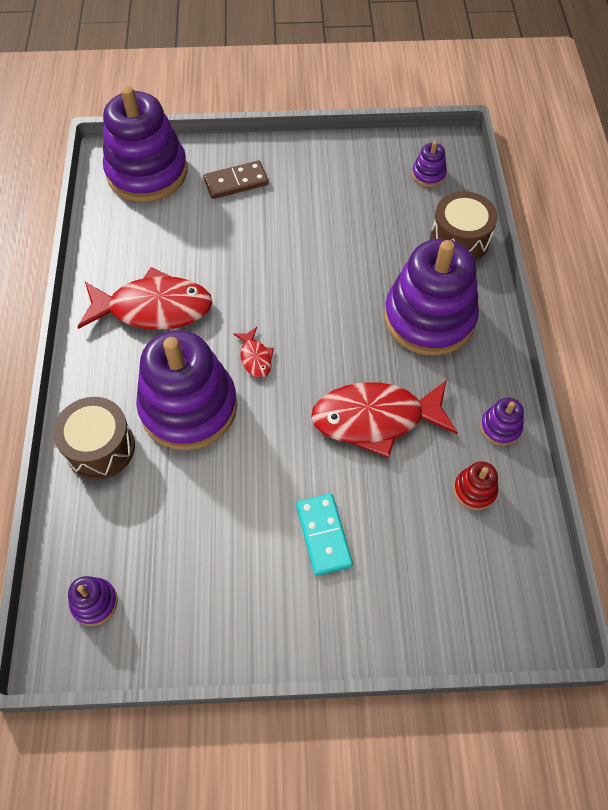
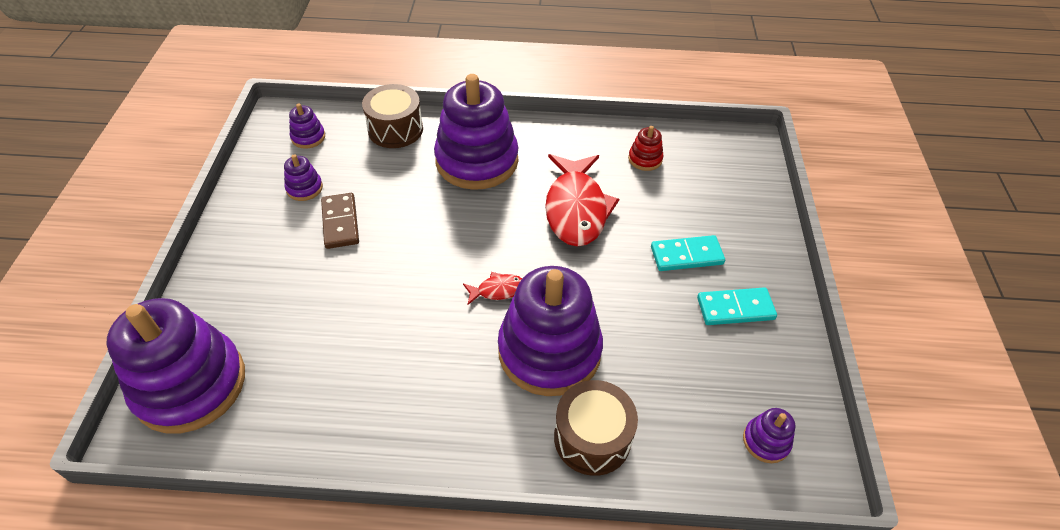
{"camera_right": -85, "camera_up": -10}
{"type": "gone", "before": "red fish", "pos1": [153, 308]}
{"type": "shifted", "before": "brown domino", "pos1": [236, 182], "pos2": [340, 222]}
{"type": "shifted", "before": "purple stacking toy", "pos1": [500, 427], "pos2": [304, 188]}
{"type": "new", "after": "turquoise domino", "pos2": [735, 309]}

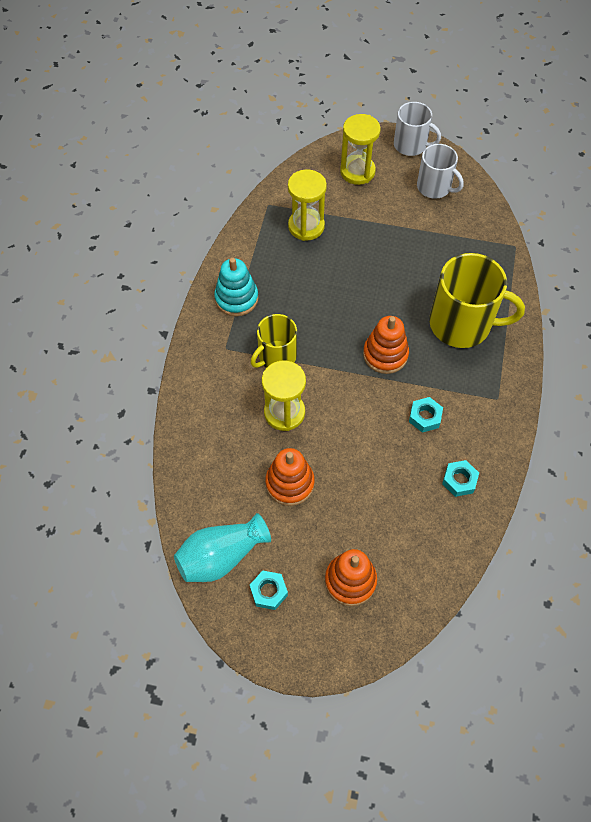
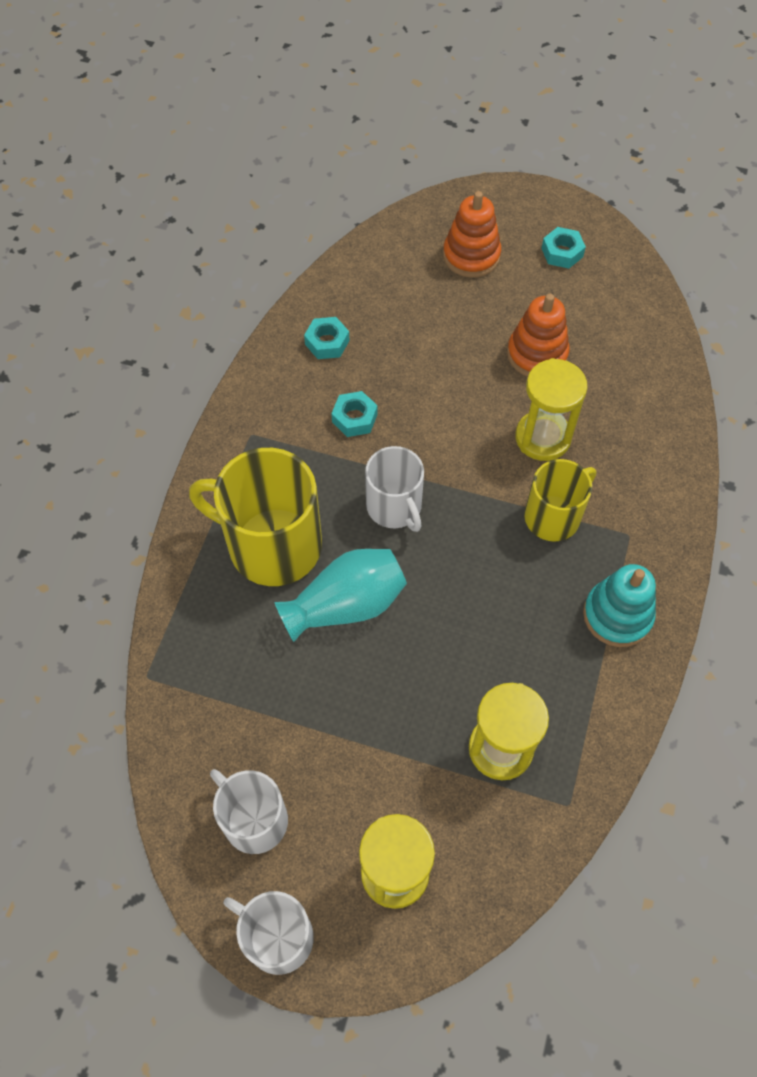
{"camera_right": -175, "camera_up": 0}
{"type": "shifted", "before": "turquoise vase", "pos1": [221, 556], "pos2": [346, 605]}
{"type": "swapped", "before": "orange stacking toy", "after": "white mug", "pos1": [385, 354], "pos2": [394, 507]}

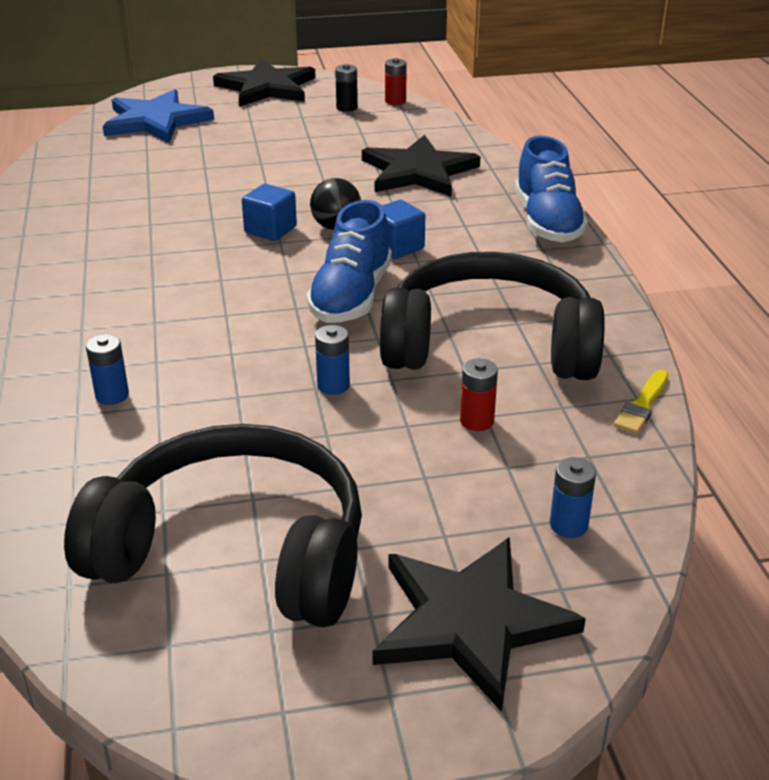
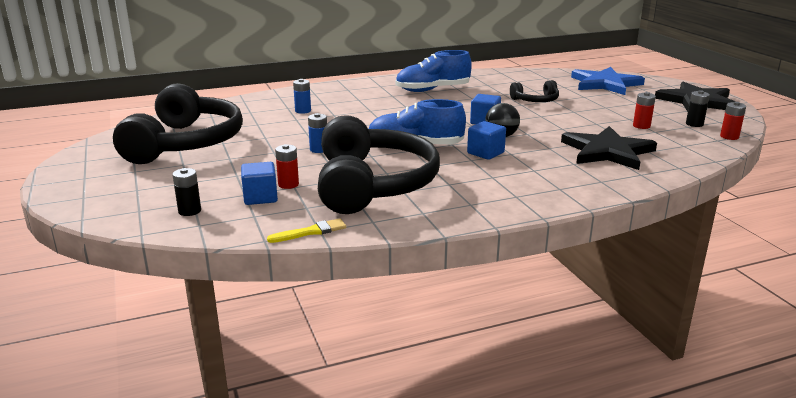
{"camera_right": 80, "camera_up": -10}
{"type": "gone", "before": "black star", "pos1": [471, 622]}
{"type": "shifted", "before": "blue shoe", "pos1": [547, 222], "pos2": [432, 90]}
{"type": "repainted", "before": "blue battery", "after": "black battery", "pos1": [568, 525], "pos2": [189, 211]}
{"type": "rotated", "before": "yellow brush", "pos1": [642, 405], "pos2": [311, 232], "turn": 135}
{"type": "new", "after": "blue cube", "pos2": [260, 197]}
{"type": "new", "after": "black headphones", "pos2": [535, 100]}
{"type": "new", "after": "red battery", "pos2": [641, 126]}

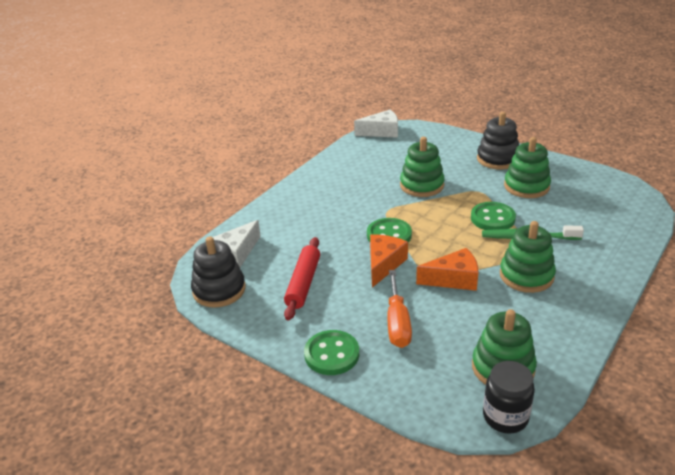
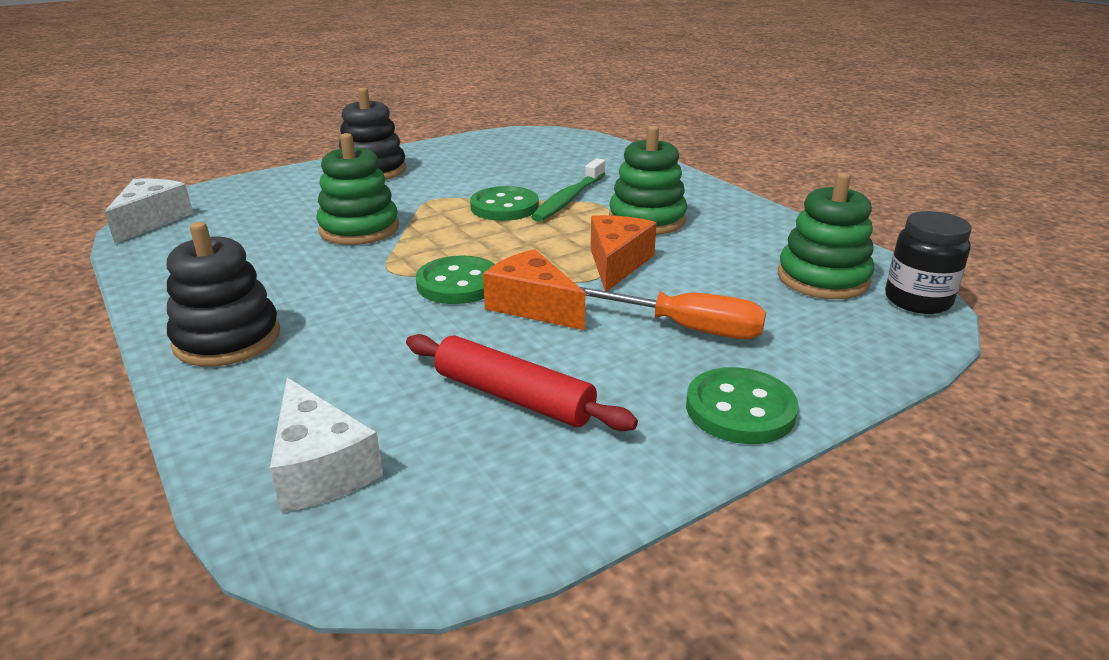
{"camera_right": -70, "camera_up": -5}
{"type": "shifted", "before": "black stacking toy", "pos1": [219, 290], "pos2": [227, 339]}
{"type": "gone", "before": "green stacking toy", "pos1": [526, 186]}

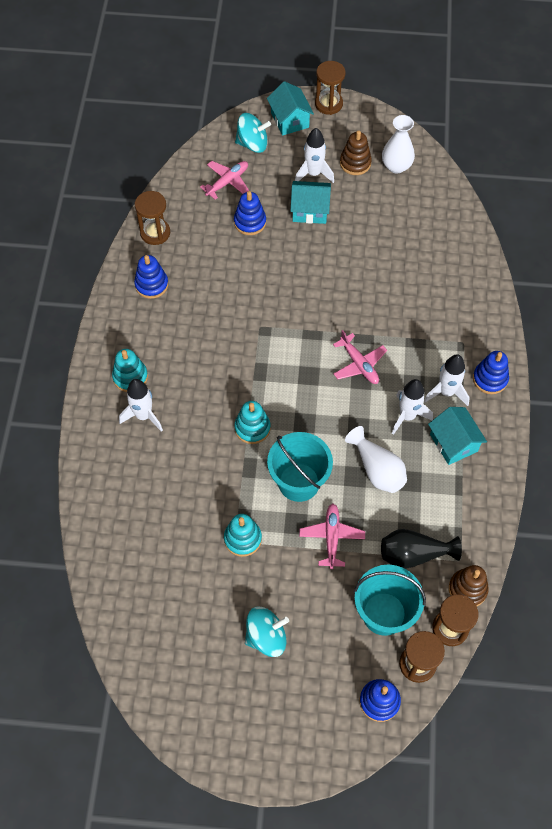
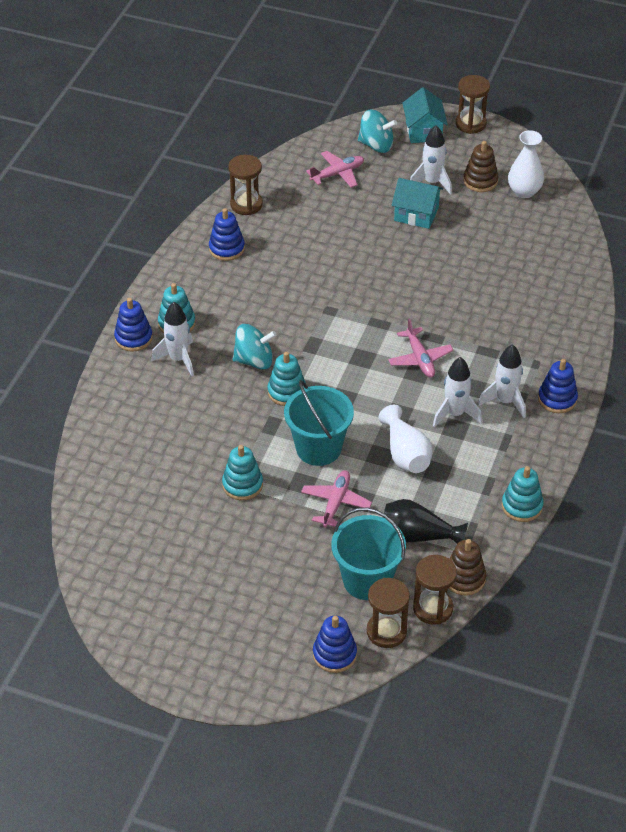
{"camera_right": 15, "camera_up": -15}
{"type": "shifted", "before": "blue stacking toy", "pos1": [250, 222], "pos2": [133, 338]}
{"type": "shifted", "before": "turquoise spinning top", "pos1": [266, 637], "pos2": [254, 360]}
{"type": "gone", "before": "turquoise house", "pos1": [453, 443]}
{"type": "new", "after": "turquoise stacking toy", "pos2": [522, 506]}

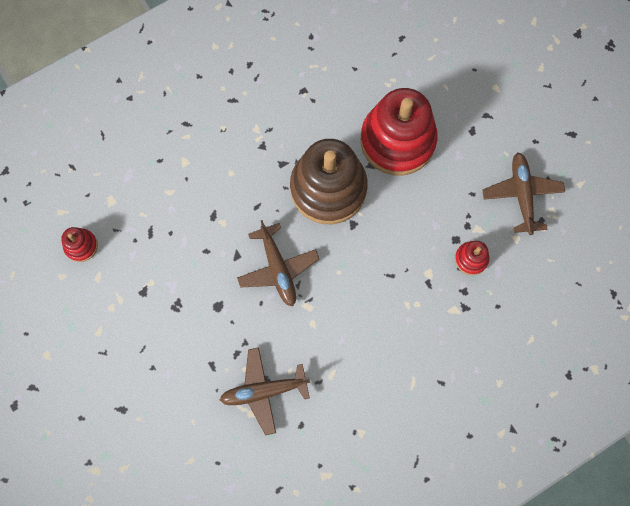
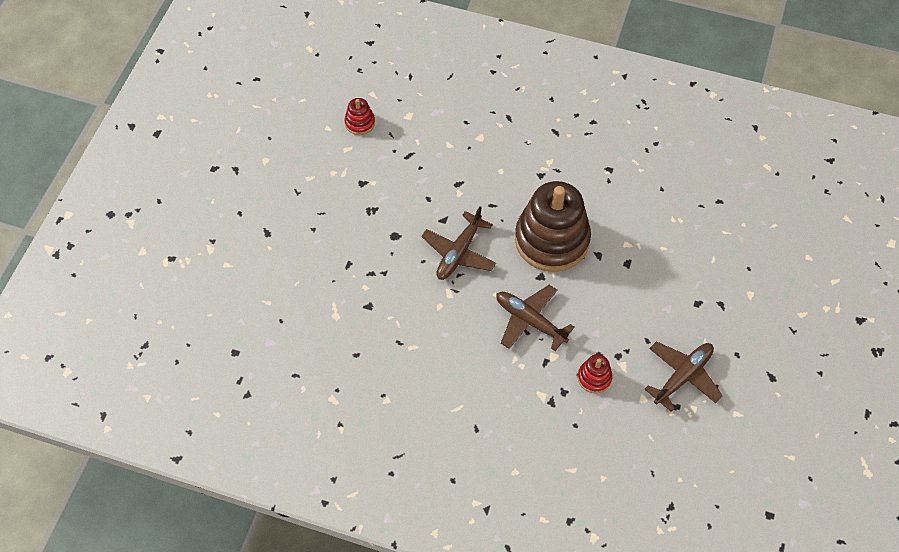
{"camera_right": 50, "camera_up": -15}
{"type": "shifted", "before": "brown plane", "pos1": [264, 391], "pos2": [530, 321]}
{"type": "gone", "before": "red stacking toy", "pos1": [397, 140]}

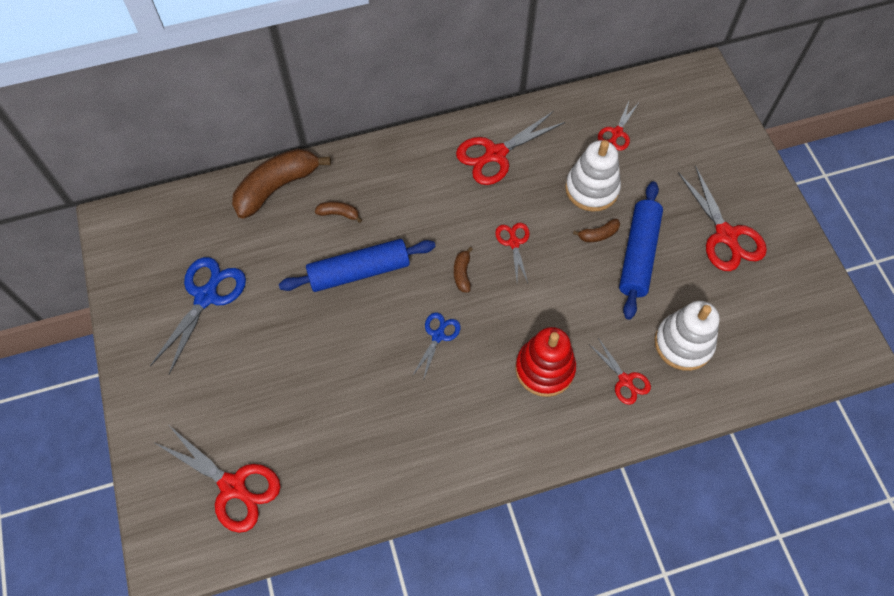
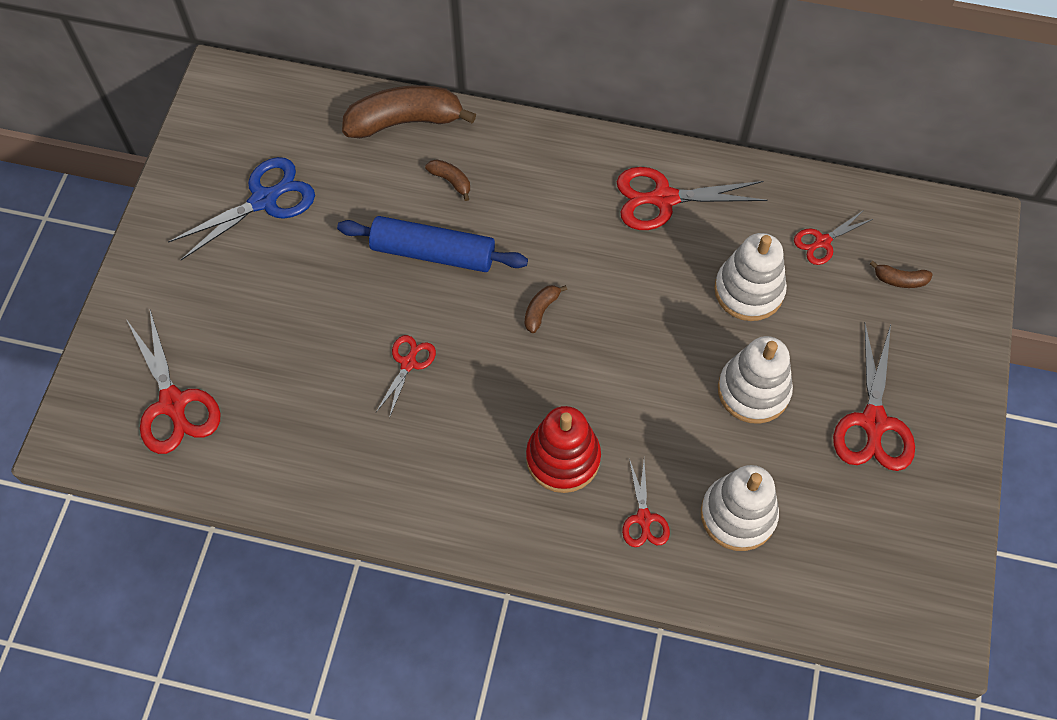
{"camera_right": 30, "camera_up": 0}
{"type": "gone", "before": "blue scissors", "pos1": [438, 335]}
{"type": "shifted", "before": "red scissors", "pos1": [514, 242], "pos2": [408, 363]}
{"type": "shifted", "before": "brown banana", "pos1": [598, 234], "pos2": [900, 280]}
{"type": "swapped", "before": "blue rolling pin", "after": "white stacking toy", "pos1": [638, 254], "pos2": [753, 391]}

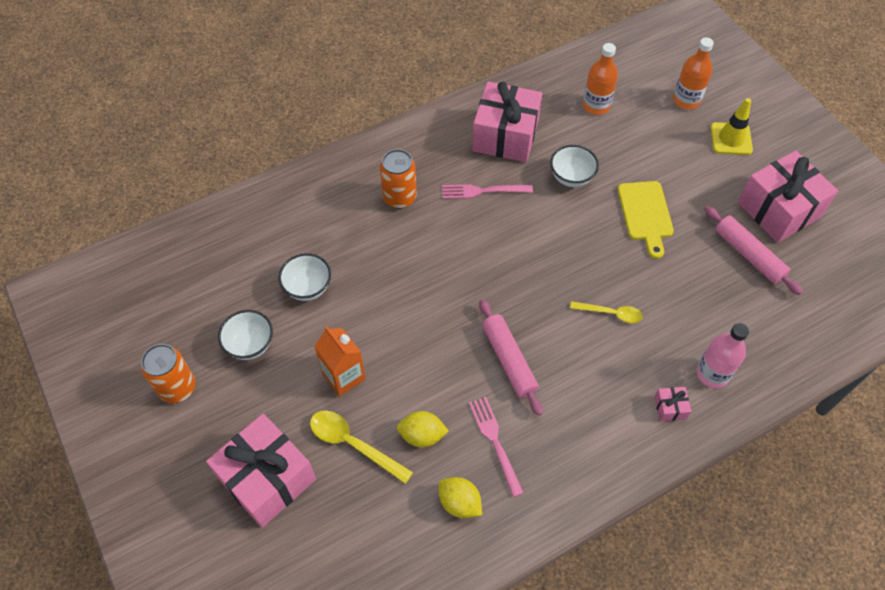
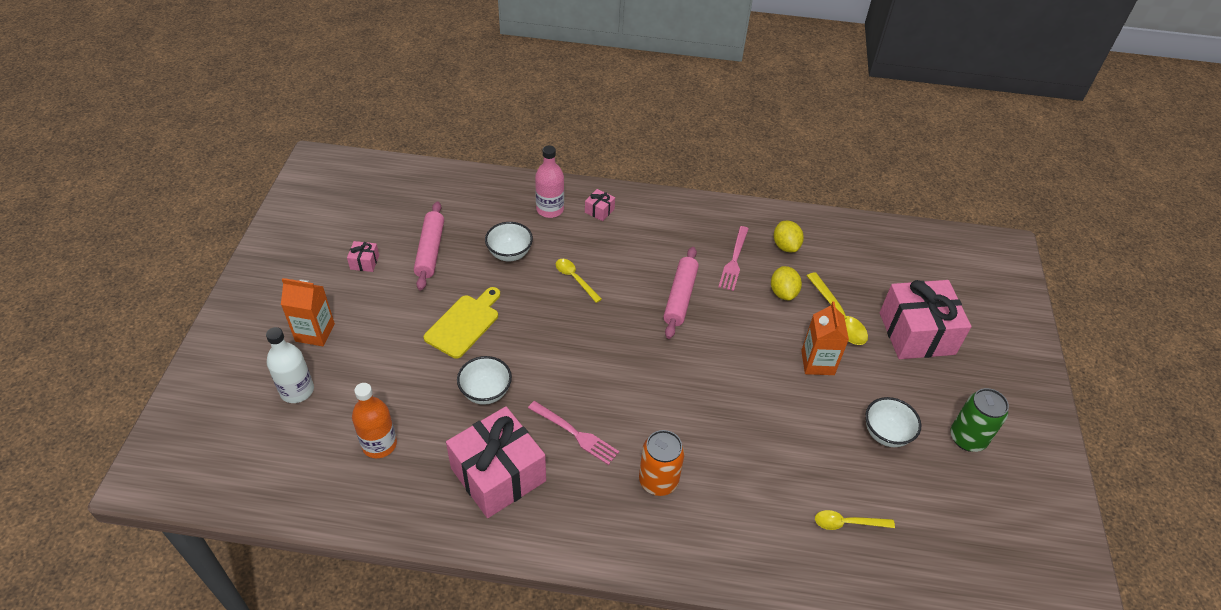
{"camera_right": -145, "camera_up": -10}
{"type": "repainted", "before": "orange can", "after": "green can", "pos1": [177, 388], "pos2": [967, 438]}
{"type": "shifted", "before": "white bowl", "pos1": [308, 288], "pos2": [510, 254]}
{"type": "rotated", "before": "yellow lemon", "pos1": [422, 435], "pos2": [783, 293], "turn": 45}
{"type": "repainted", "before": "orange bottle", "after": "white bottle", "pos1": [686, 100], "pos2": [297, 390]}
{"type": "swapped", "before": "yellow traffic cone", "after": "orange carton", "pos1": [731, 139], "pos2": [315, 332]}
{"type": "scaled", "before": "pink gift", "pos1": [778, 210], "pos2": [364, 262], "scale": 0.4}
{"type": "new", "after": "yellow spoon", "pos2": [847, 523]}

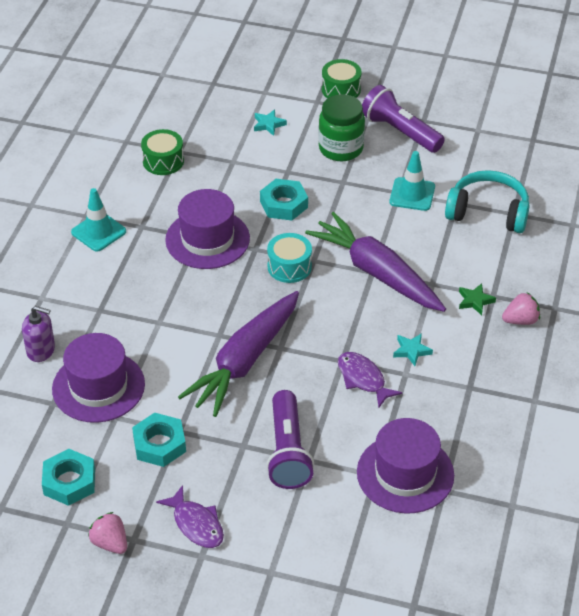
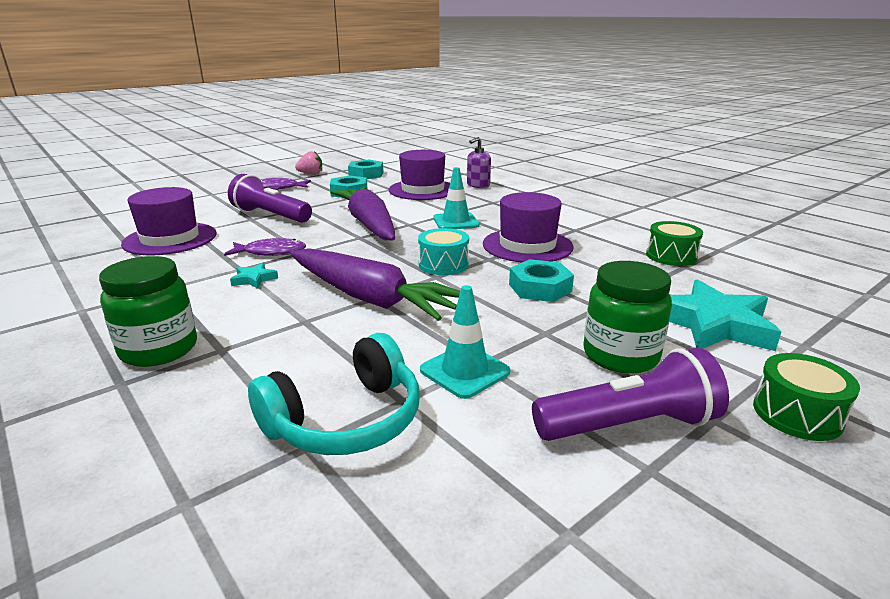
{"camera_right": 125, "camera_up": -20}
{"type": "shifted", "before": "turquoise traffic cone", "pos1": [98, 232], "pos2": [456, 222]}
{"type": "scaled", "before": "turquoise star", "pos1": [268, 124], "pos2": [713, 324], "scale": 2.22}
{"type": "rotated", "before": "purple carrot", "pos1": [376, 273], "pos2": [370, 298], "turn": 45}
{"type": "gone", "before": "green star", "pos1": [475, 301]}
{"type": "swapped", "before": "pink strawberry", "after": "green jar", "pos1": [520, 320], "pos2": [159, 349]}

